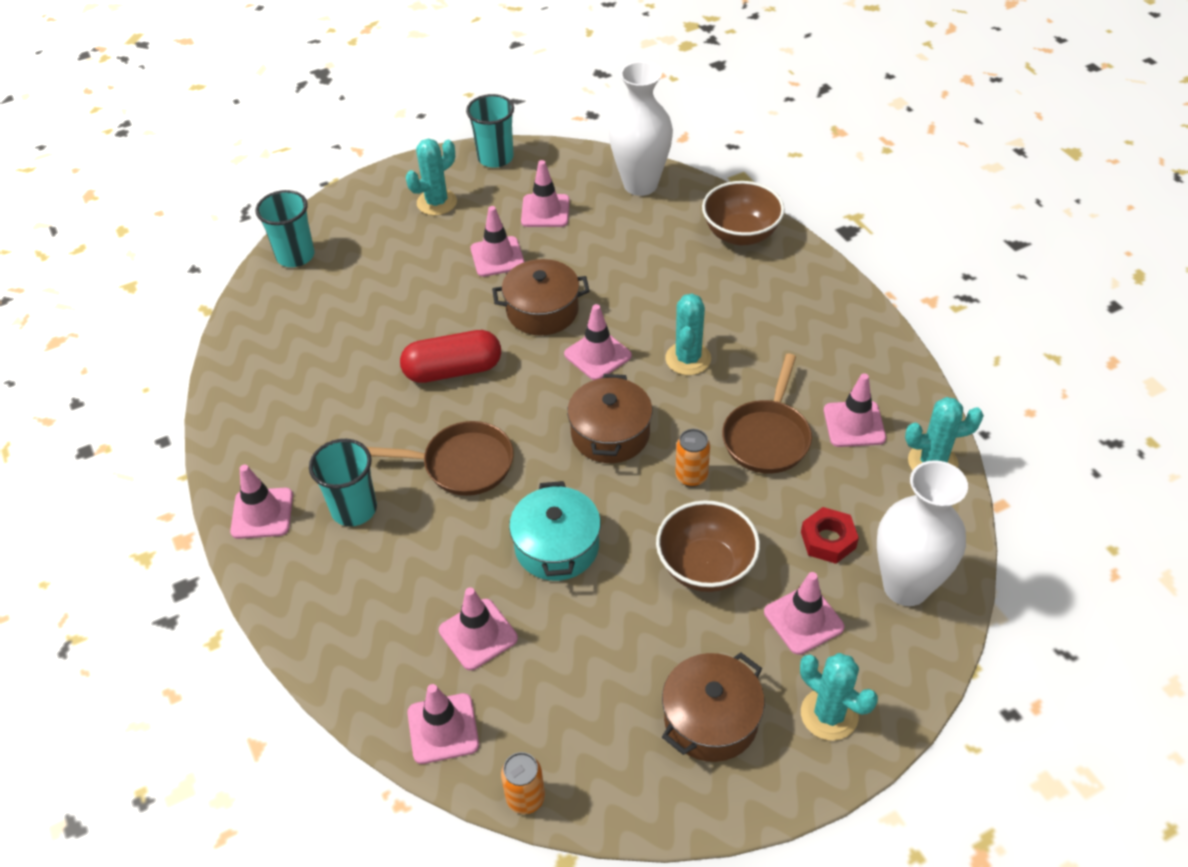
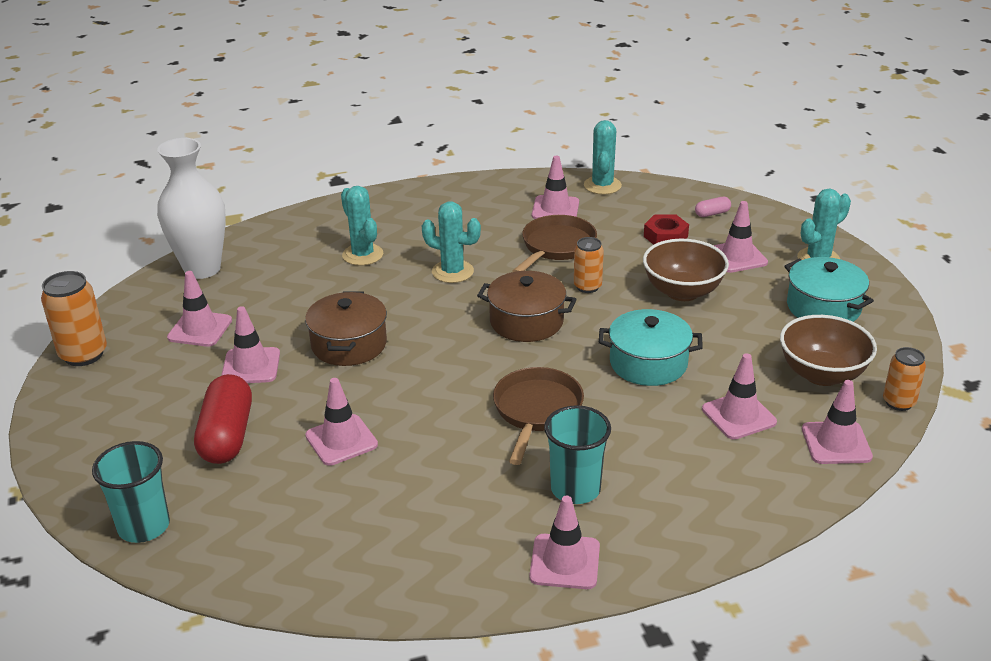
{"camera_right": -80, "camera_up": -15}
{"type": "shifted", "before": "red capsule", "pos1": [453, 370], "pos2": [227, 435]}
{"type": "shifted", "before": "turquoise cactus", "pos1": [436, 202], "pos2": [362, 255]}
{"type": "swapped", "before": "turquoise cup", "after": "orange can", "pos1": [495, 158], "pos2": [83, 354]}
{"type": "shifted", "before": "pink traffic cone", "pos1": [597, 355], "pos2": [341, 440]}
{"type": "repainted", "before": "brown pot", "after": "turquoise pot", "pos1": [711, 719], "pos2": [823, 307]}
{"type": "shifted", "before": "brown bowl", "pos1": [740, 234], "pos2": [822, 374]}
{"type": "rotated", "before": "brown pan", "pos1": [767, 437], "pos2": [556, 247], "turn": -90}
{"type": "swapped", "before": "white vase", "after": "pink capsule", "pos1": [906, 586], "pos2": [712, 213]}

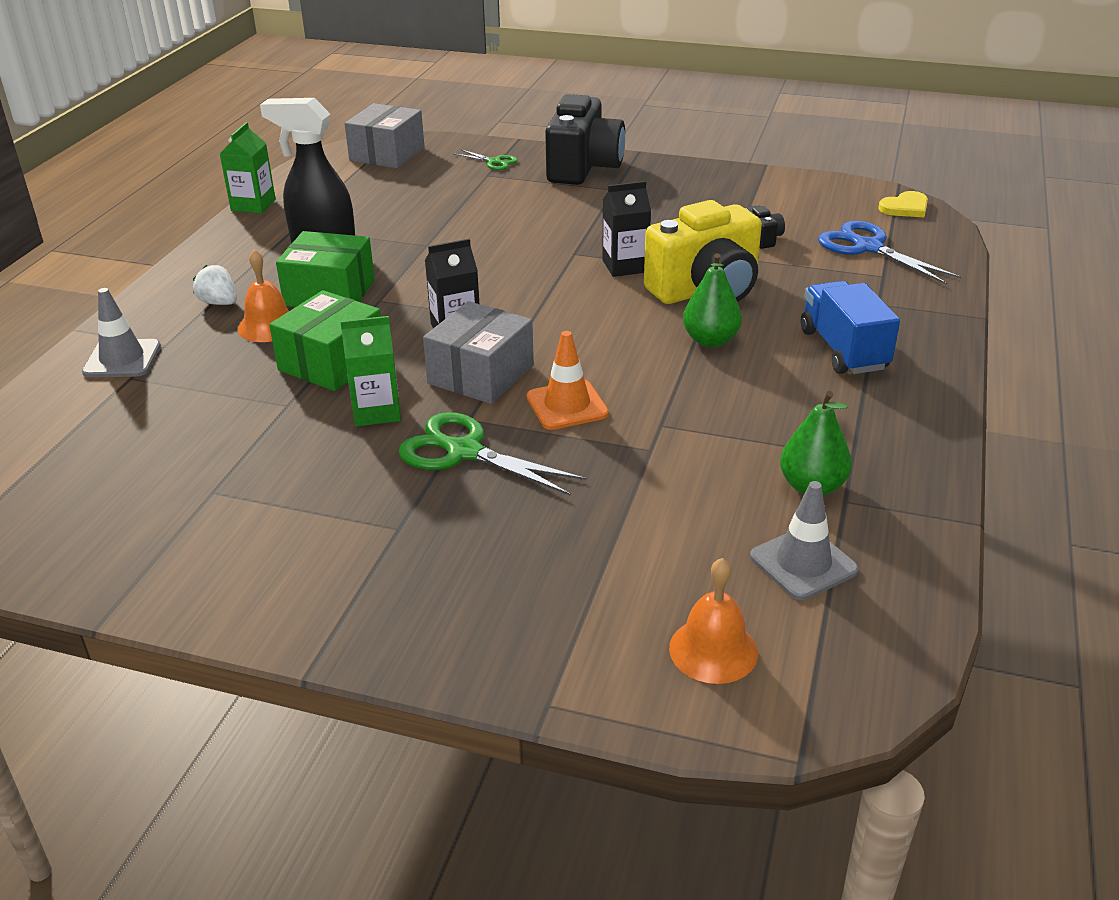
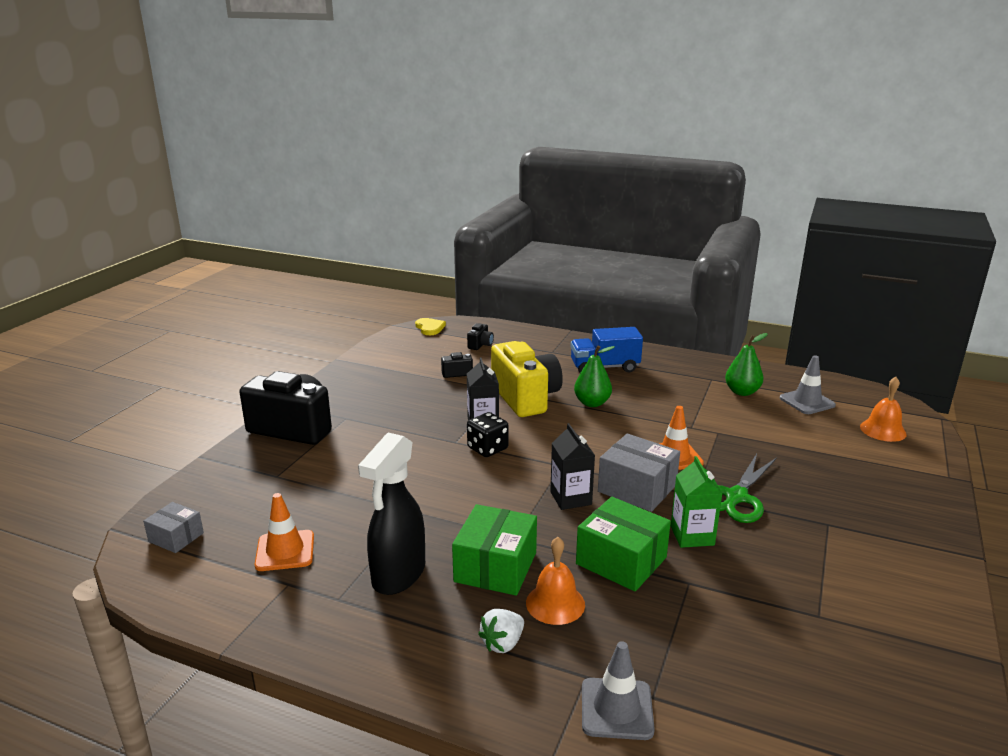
{"camera_right": -85, "camera_up": -10}
{"type": "gone", "before": "green carton", "pos1": [253, 205]}
{"type": "scaled", "before": "grey box", "pos1": [387, 154], "pos2": [176, 537], "scale": 0.59}
{"type": "gone", "before": "green scissors", "pos1": [494, 162]}
{"type": "swapped", "before": "blue scissors", "after": "black camera", "pos1": [867, 247], "pos2": [480, 345]}
{"type": "new", "after": "orange traffic cone", "pos2": [285, 551]}
{"type": "new", "after": "black dice", "pos2": [487, 448]}

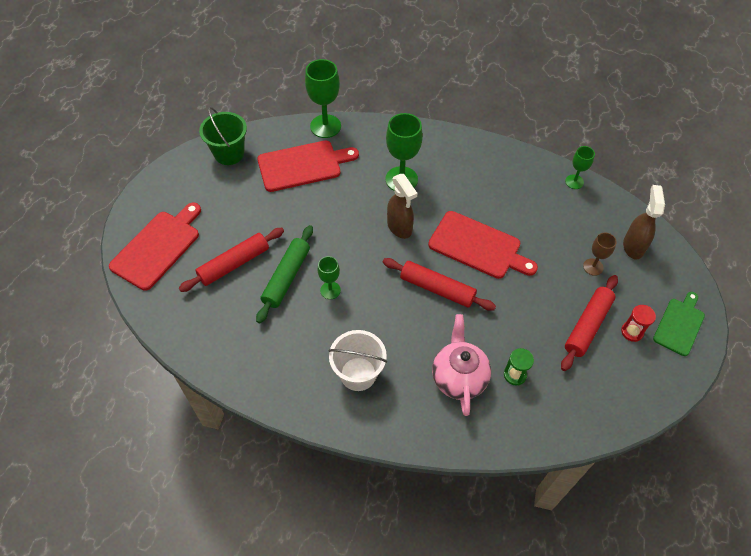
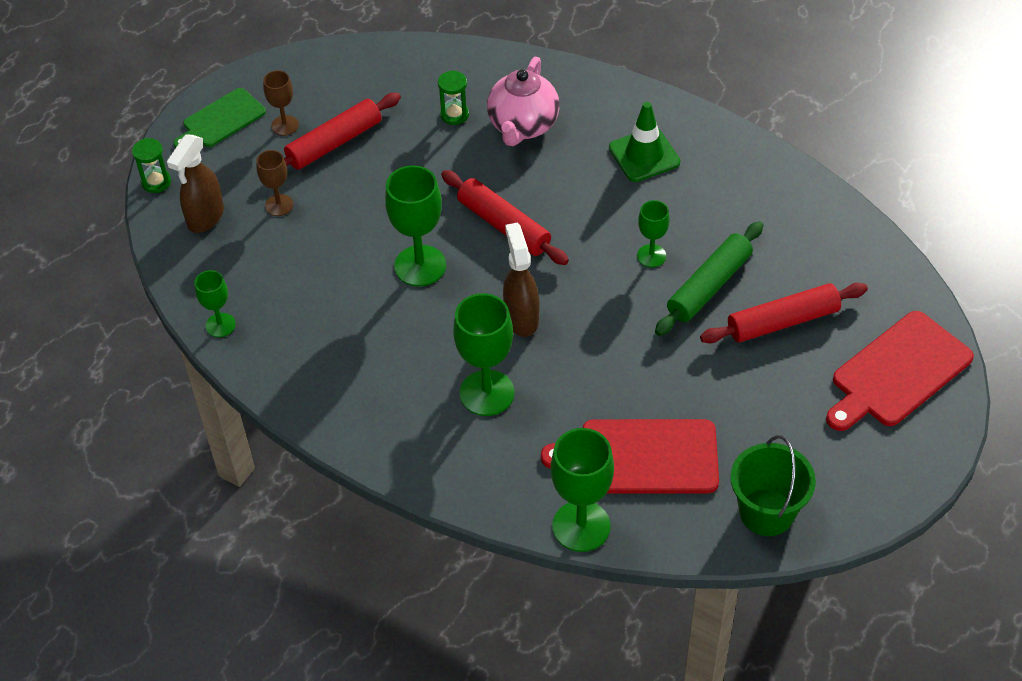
{"camera_right": -160, "camera_up": -5}
{"type": "swapped", "before": "white bucket", "after": "green traffic cone", "pos1": [358, 374], "pos2": [644, 155]}
{"type": "swapped", "before": "red cutting board", "after": "green goblet", "pos1": [478, 246], "pos2": [420, 266]}
{"type": "swapped", "before": "red hourglass", "after": "brown goblet", "pos1": [632, 332], "pos2": [285, 125]}
{"type": "new", "after": "green hourglass", "pos2": [156, 182]}

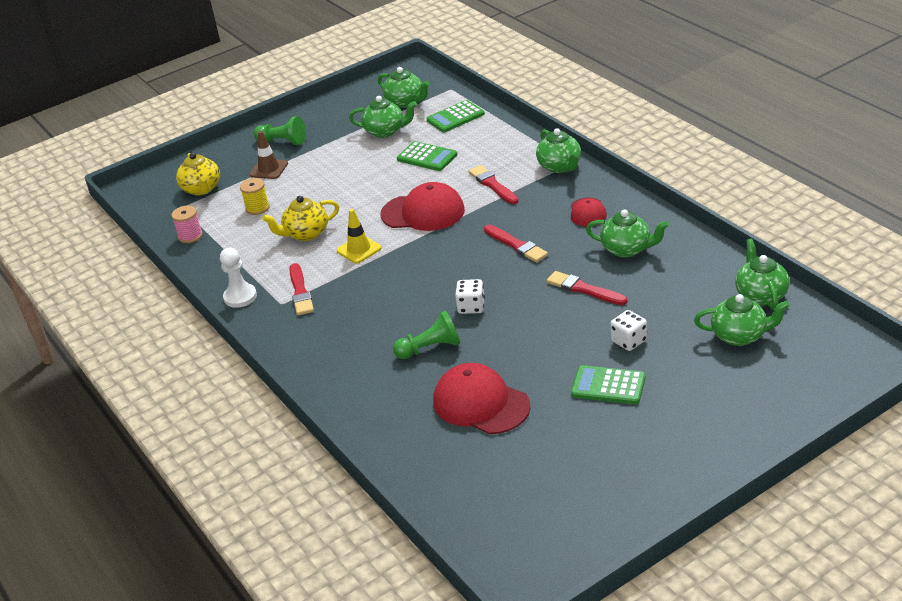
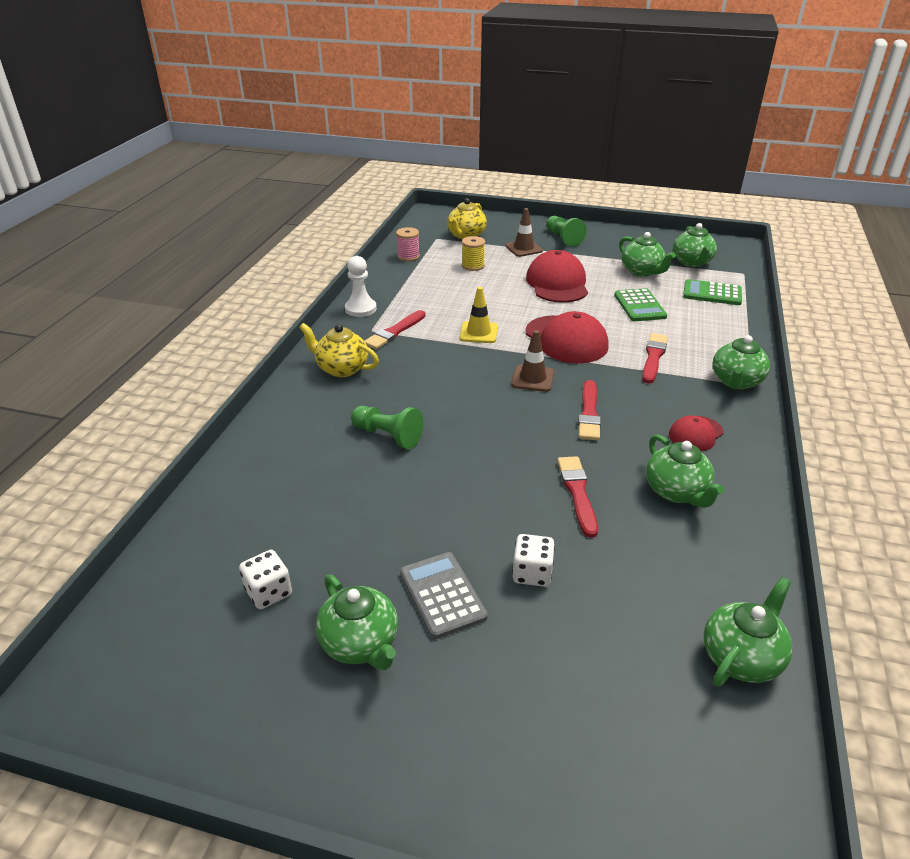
{"camera_right": 45, "camera_up": 0}
{"type": "shifted", "before": "yellow teapot", "pos1": [306, 234], "pos2": [341, 369]}
{"type": "shifted", "before": "red cap", "pos1": [481, 404], "pos2": [557, 283]}
{"type": "shifted", "before": "white dice", "pos1": [471, 307], "pos2": [269, 592]}
{"type": "repainted", "before": "green calculator", "after": "grey calculator", "pos1": [608, 386], "pos2": [442, 595]}
{"type": "shifted", "before": "green teapot", "pos1": [740, 336], "pos2": [360, 643]}
{"type": "new", "after": "brown traffic cone", "pos2": [532, 378]}

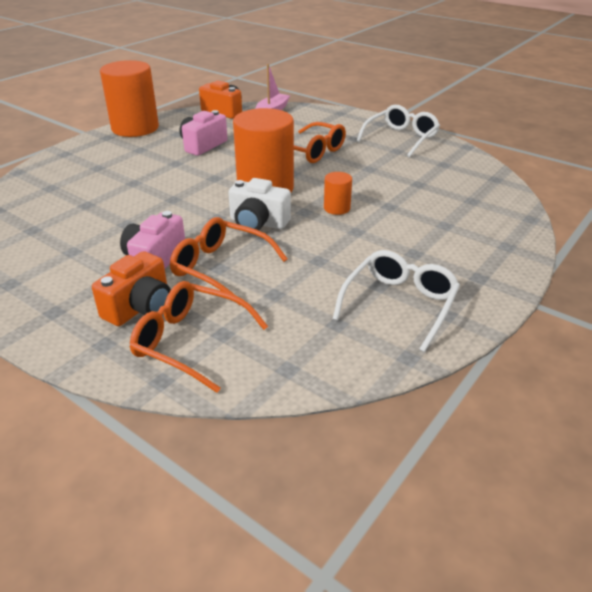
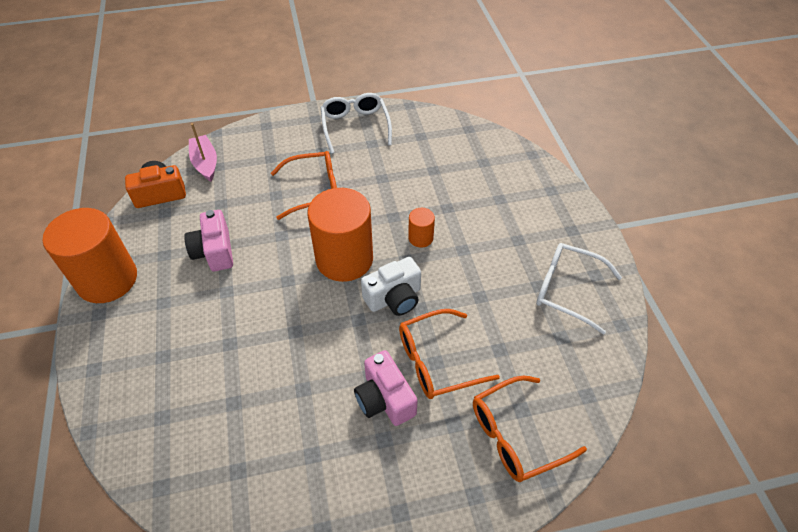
{"camera_right": -50, "camera_up": 15}
{"type": "gone", "before": "orange camera", "pos1": [140, 307]}
{"type": "rotated", "before": "white glasses", "pos1": [399, 304], "pos2": [567, 290], "turn": -45}

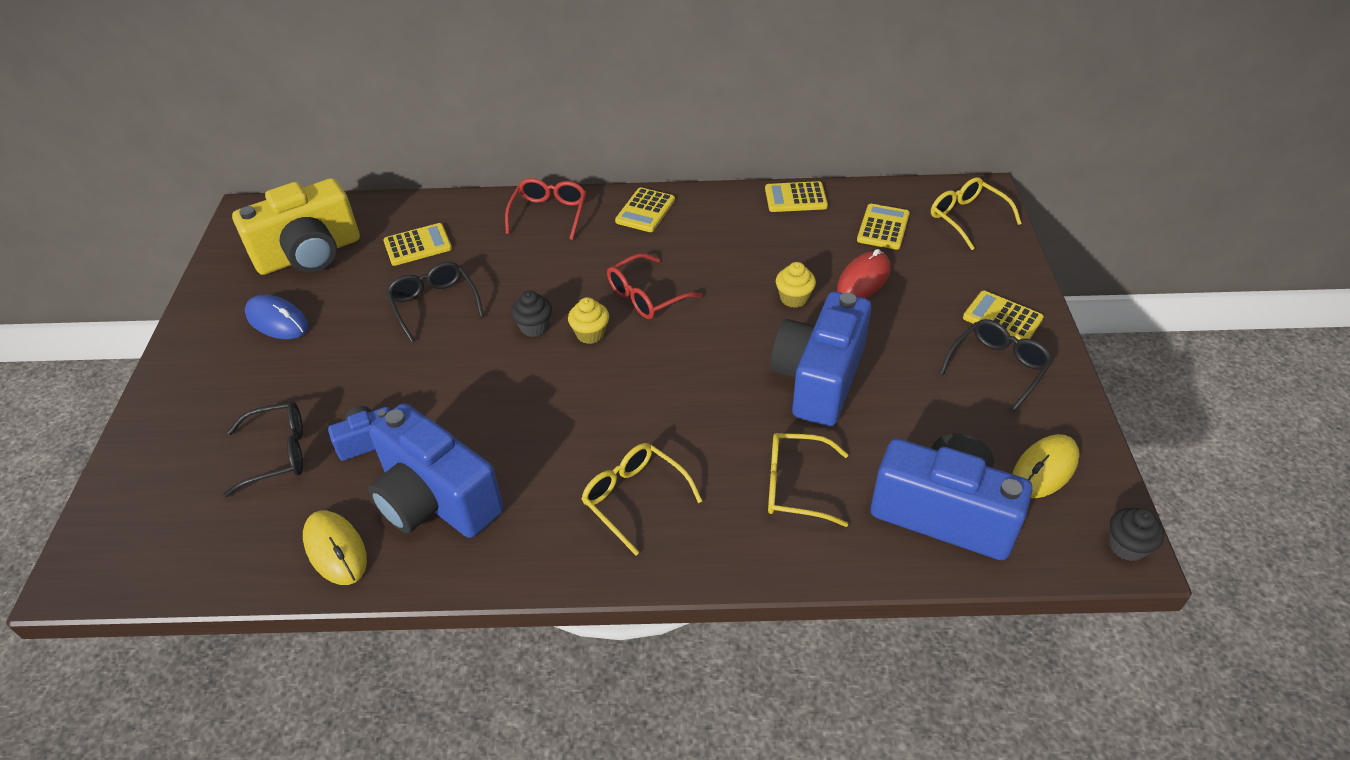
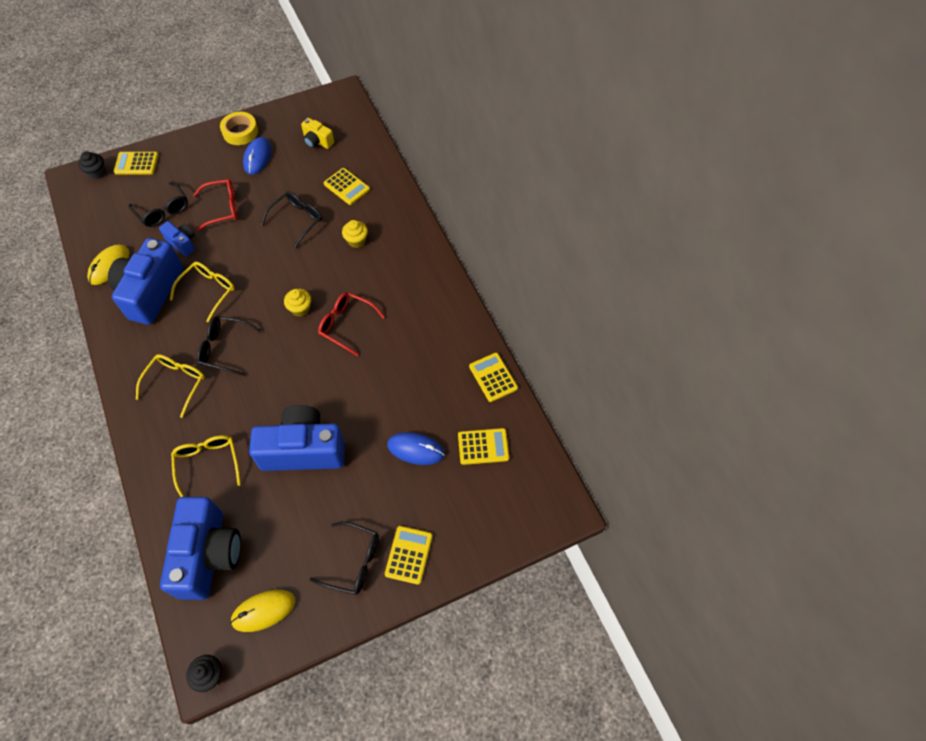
{"camera_right": 65, "camera_up": 15}
{"type": "scaled", "before": "yellow camera", "pos1": [309, 254], "pos2": [317, 141], "scale": 0.48}
{"type": "shifted", "before": "red glasses", "pos1": [549, 213], "pos2": [223, 208]}
{"type": "shifted", "before": "black cupcake", "pos1": [534, 327], "pos2": [97, 173]}
{"type": "shifted", "before": "yellow calculator", "pos1": [645, 211], "pos2": [136, 163]}
{"type": "shifted", "before": "yellow cupcake", "pos1": [794, 298], "pos2": [356, 241]}
{"type": "repainted", "before": "red mouse", "after": "blue mouse", "pos1": [863, 279], "pos2": [415, 449]}
{"type": "shifted", "before": "yellow glasses", "pos1": [966, 218], "pos2": [208, 291]}
{"type": "rotated", "before": "yellow mouse", "pos1": [1044, 469], "pos2": [263, 611], "turn": -45}
{"type": "new", "after": "black glasses", "pos2": [224, 348]}
{"type": "new", "after": "yellow tape", "pos2": [240, 132]}

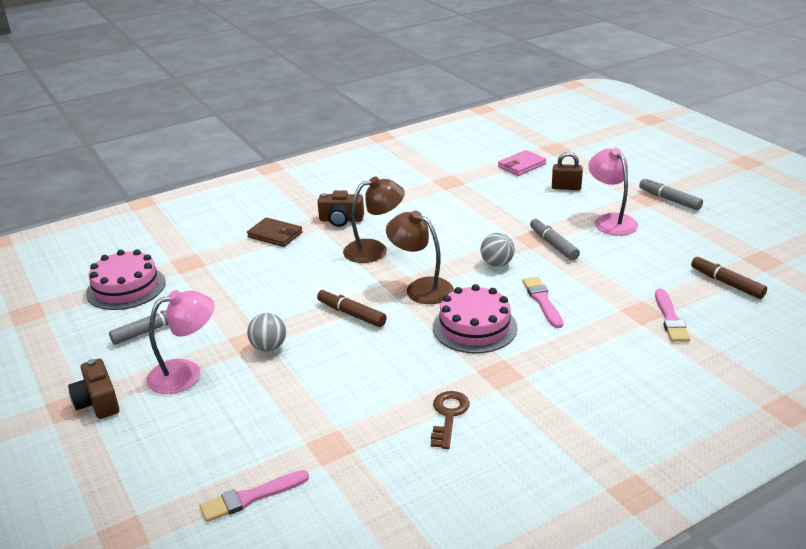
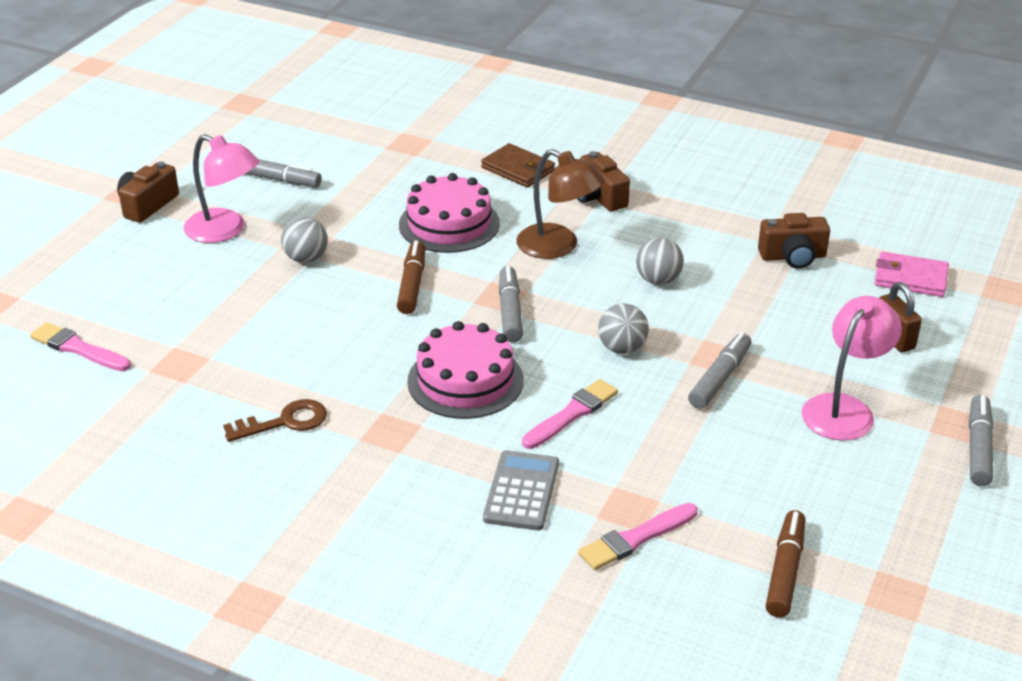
{"camera_right": 55, "camera_up": 5}
{"type": "shifted", "before": "pink cake", "pos1": [126, 287], "pos2": [449, 224]}
{"type": "rotated", "before": "brown wallet", "pos1": [275, 235], "pos2": [518, 169], "turn": -45}
{"type": "swapped", "before": "brown lamp", "after": "grey marker", "pos1": [421, 288], "pos2": [510, 311]}
{"type": "new", "after": "grey calculator", "pos2": [521, 491]}
{"type": "new", "after": "grey ball", "pos2": [658, 280]}
{"type": "new", "after": "brown camera", "pos2": [793, 256]}

